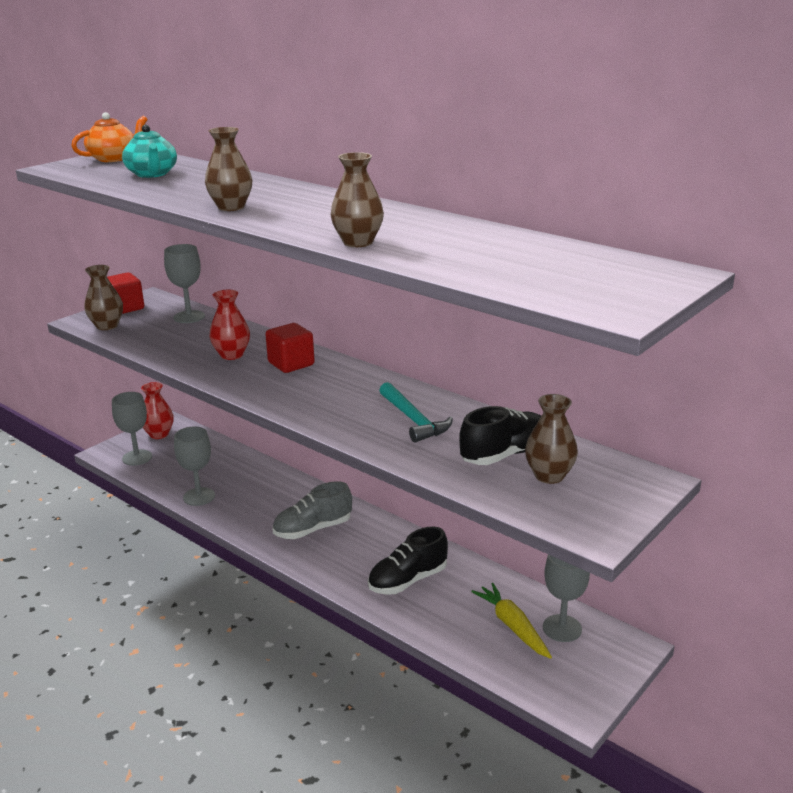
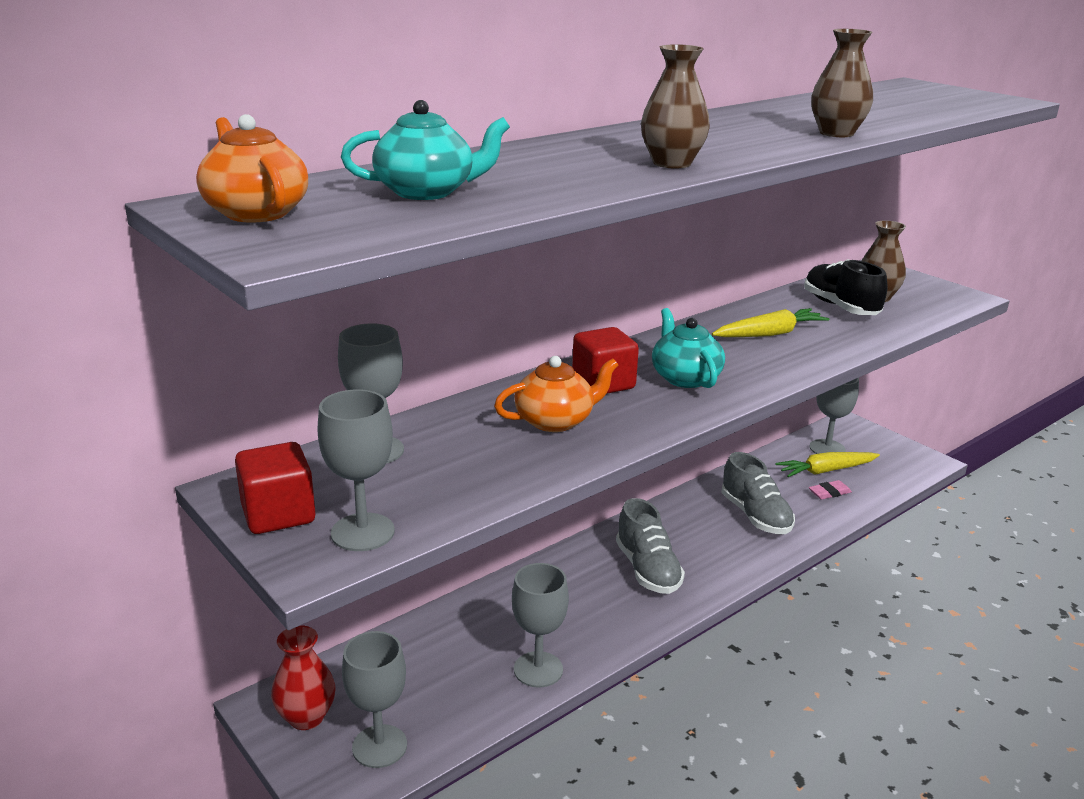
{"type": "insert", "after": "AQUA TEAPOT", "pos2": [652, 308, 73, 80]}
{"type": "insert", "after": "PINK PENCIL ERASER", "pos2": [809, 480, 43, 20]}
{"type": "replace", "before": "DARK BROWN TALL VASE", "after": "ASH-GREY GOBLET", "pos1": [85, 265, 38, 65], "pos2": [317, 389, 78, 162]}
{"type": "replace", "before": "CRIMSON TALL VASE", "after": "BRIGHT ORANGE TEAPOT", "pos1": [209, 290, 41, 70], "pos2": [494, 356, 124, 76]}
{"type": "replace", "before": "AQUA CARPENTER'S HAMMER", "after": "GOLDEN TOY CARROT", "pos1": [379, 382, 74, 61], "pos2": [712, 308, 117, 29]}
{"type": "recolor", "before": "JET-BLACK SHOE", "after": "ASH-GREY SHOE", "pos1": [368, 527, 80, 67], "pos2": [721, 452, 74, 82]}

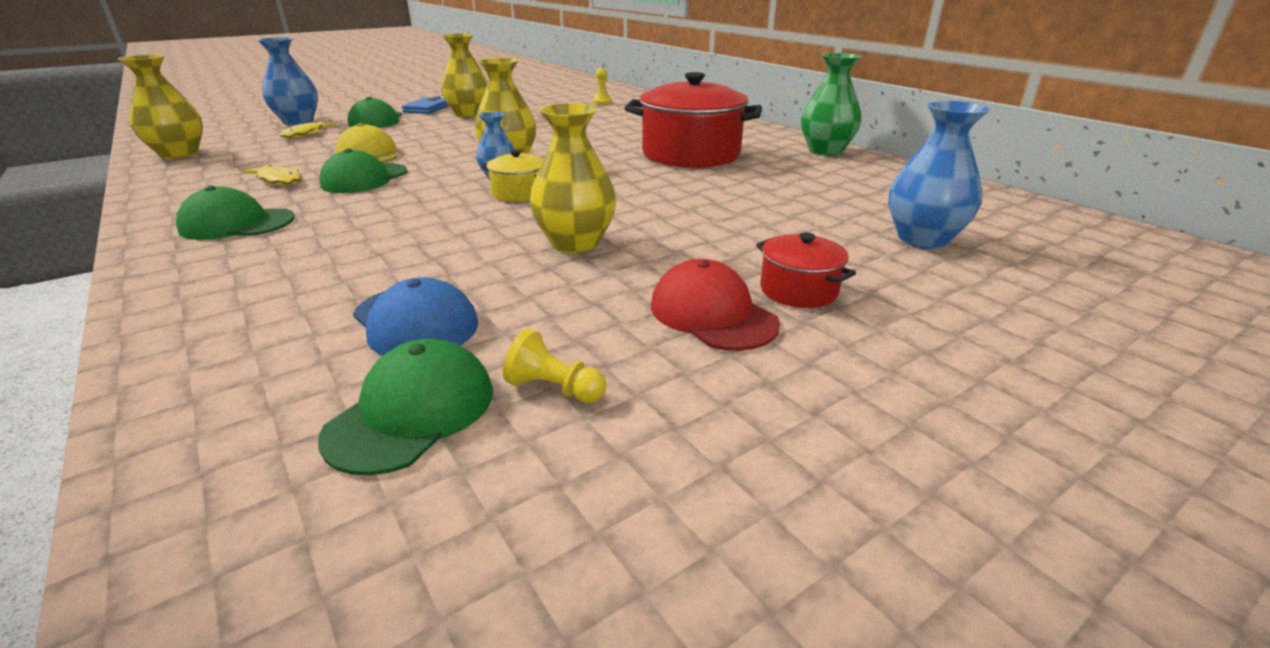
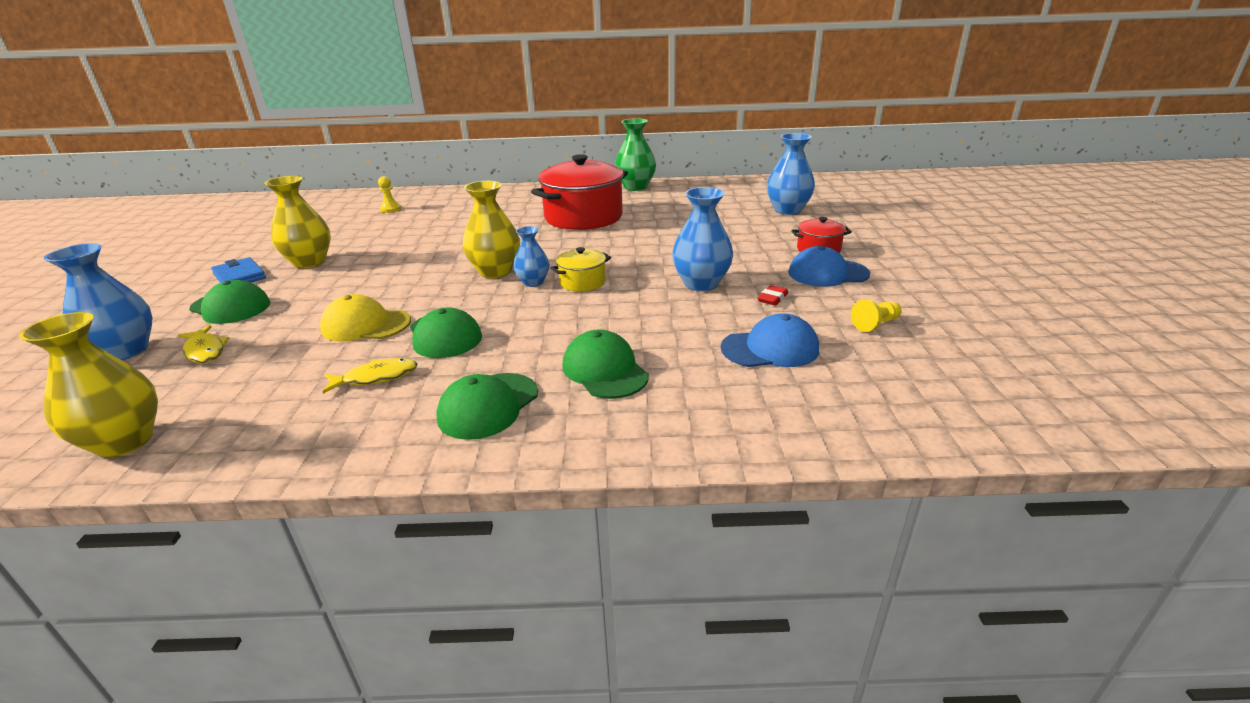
{"type": "insert", "after": "CRIMSON PENCIL ERASER", "pos2": [757, 285, 31, 21]}
{"type": "move", "before": "GREEN PEAKED CAP", "pos1": [318, 339, 175, 136], "pos2": [563, 329, 86, 70]}
{"type": "recolor", "before": "GOLDEN TALL VASE", "after": "COBALT TALL VASE", "pos1": [530, 103, 87, 150], "pos2": [672, 187, 61, 104]}
{"type": "recolor", "before": "CRIMSON PEAKED CAP", "after": "COBALT PEAKED CAP", "pos1": [651, 259, 129, 92], "pos2": [788, 246, 82, 41]}

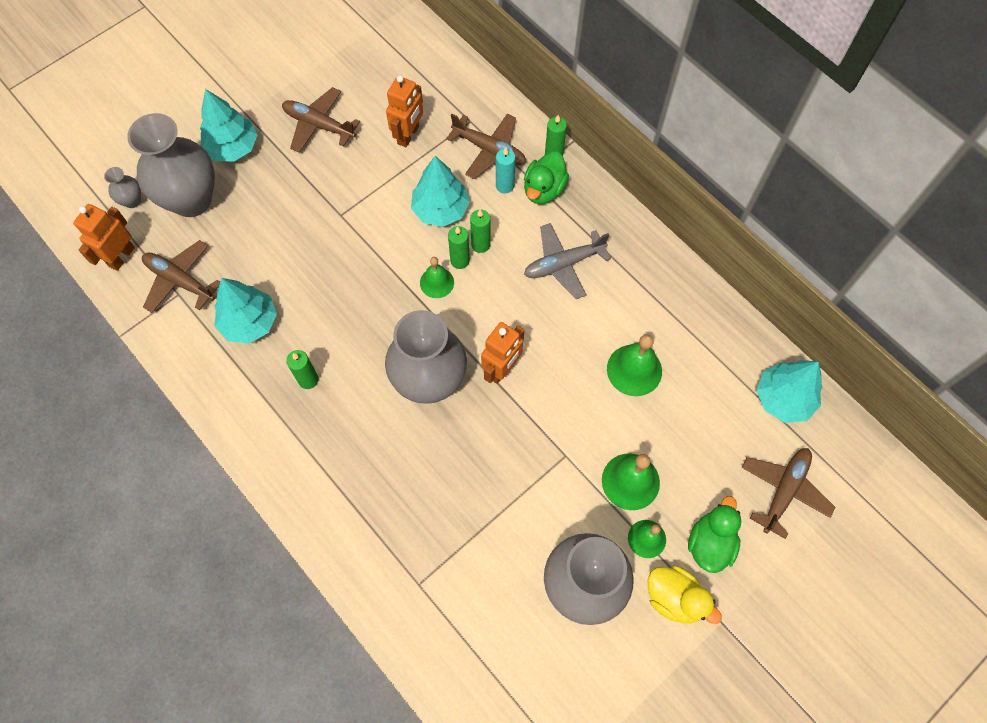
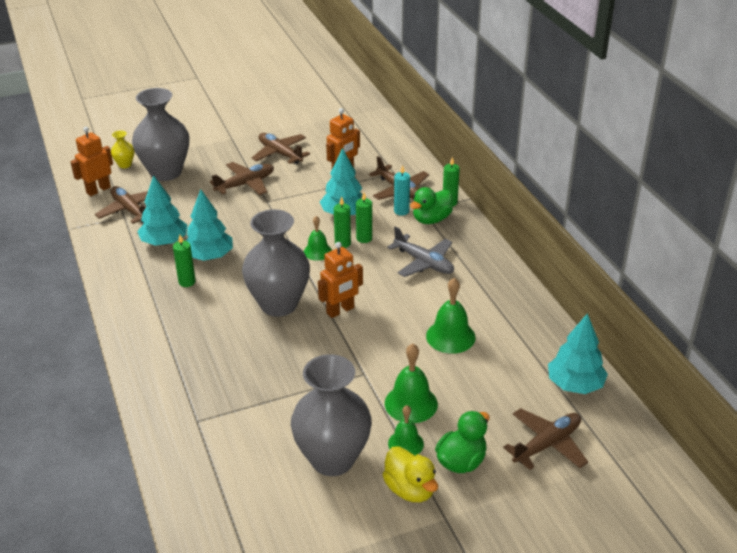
{"type": "insert", "after": "DARK BROWN PLANE", "pos2": [209, 162, 65, 33]}
{"type": "move", "before": "AQUA FIR TREE", "pos1": [200, 89, 57, 73], "pos2": [186, 189, 47, 72]}
{"type": "recolor", "before": "ASH-GREY TALL VASE", "after": "GOLDEN TALL VASE", "pos1": [104, 167, 37, 41], "pos2": [111, 130, 23, 38]}
{"type": "rotate", "before": "ASH-GREY PLANE", "pos1": [524, 223, 87, 76], "pos2": [387, 226, 67, 51], "turn": -135}

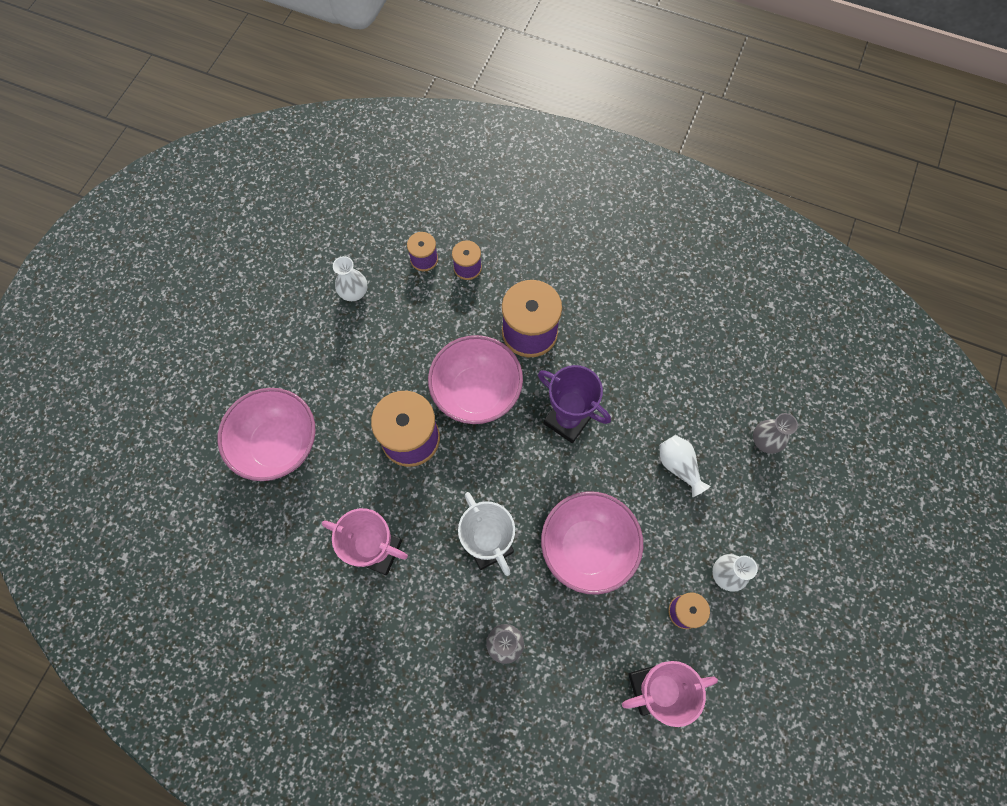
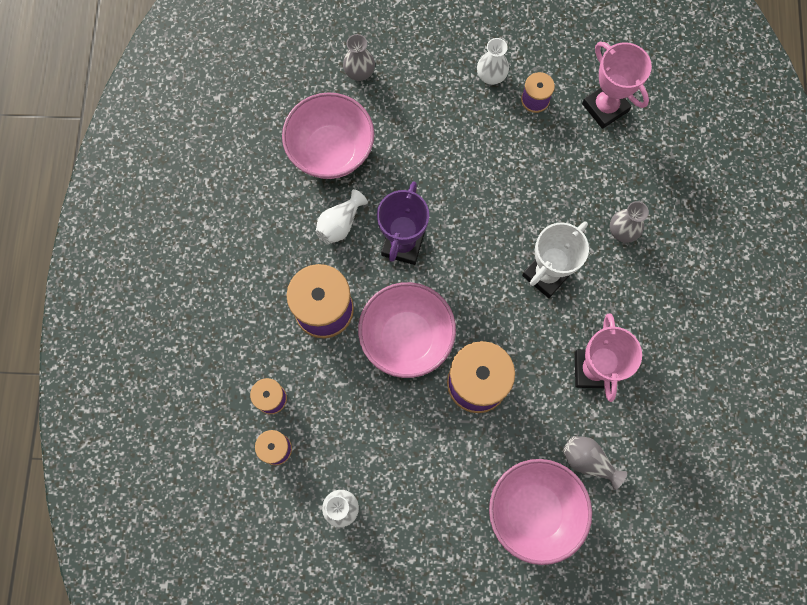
{"type": "insert", "after": "ASH-GREY TALL VASE", "pos2": [563, 436, 64, 54]}
{"type": "move", "before": "PINK SERVING BOWL", "pos1": [541, 491, 102, 104], "pos2": [282, 92, 92, 87]}
{"type": "move", "before": "WHITE TALL VASE", "pos1": [659, 435, 52, 62], "pos2": [316, 189, 52, 55]}

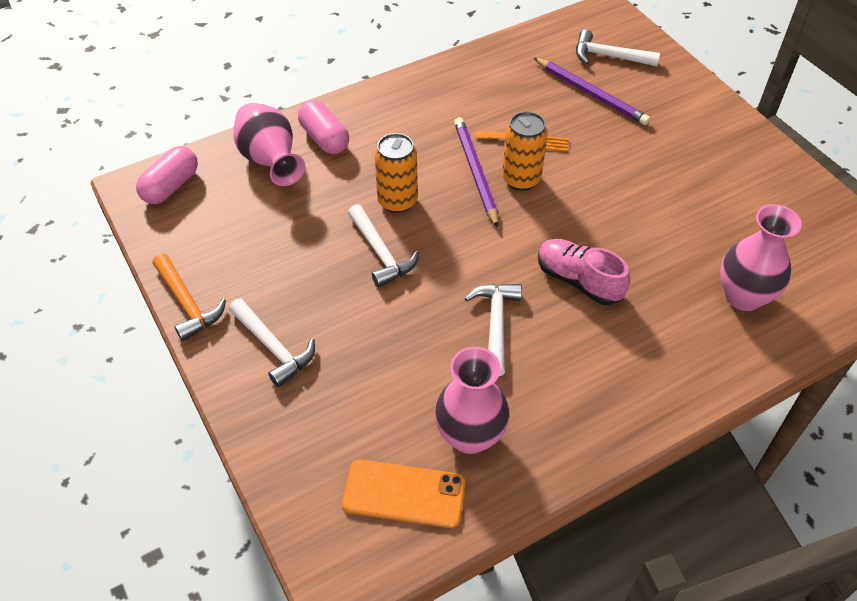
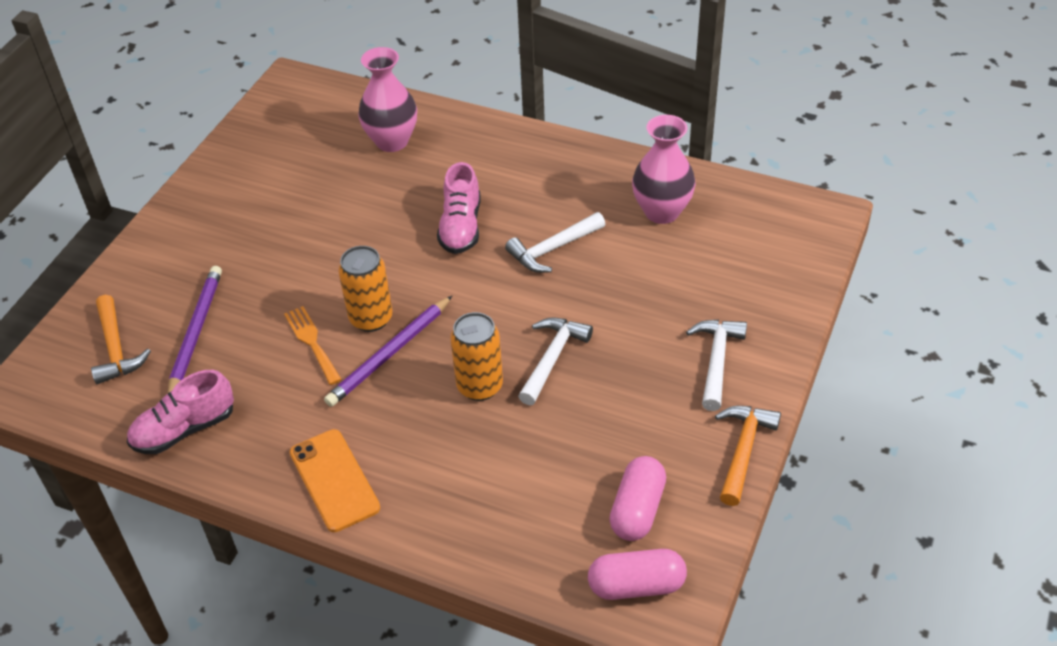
{"type": "delete", "before": "PINK TALL VASE", "pos1": [233, 103, 73, 83]}
{"type": "insert", "after": "PINK SHOE", "pos2": [127, 370, 107, 84]}
{"type": "move", "before": "PINK CAPSULE", "pos1": [298, 100, 51, 54], "pos2": [609, 456, 57, 85]}
{"type": "move", "before": "BRIGHT ORANGE SMARTPHONE", "pos1": [342, 459, 123, 69], "pos2": [290, 429, 90, 103]}
{"type": "recolor", "before": "WHITE CARPENTER'S HAMMER", "after": "BRIGHT ORANGE CARPENTER'S HAMMER", "pos1": [576, 29, 84, 37], "pos2": [91, 295, 60, 89]}

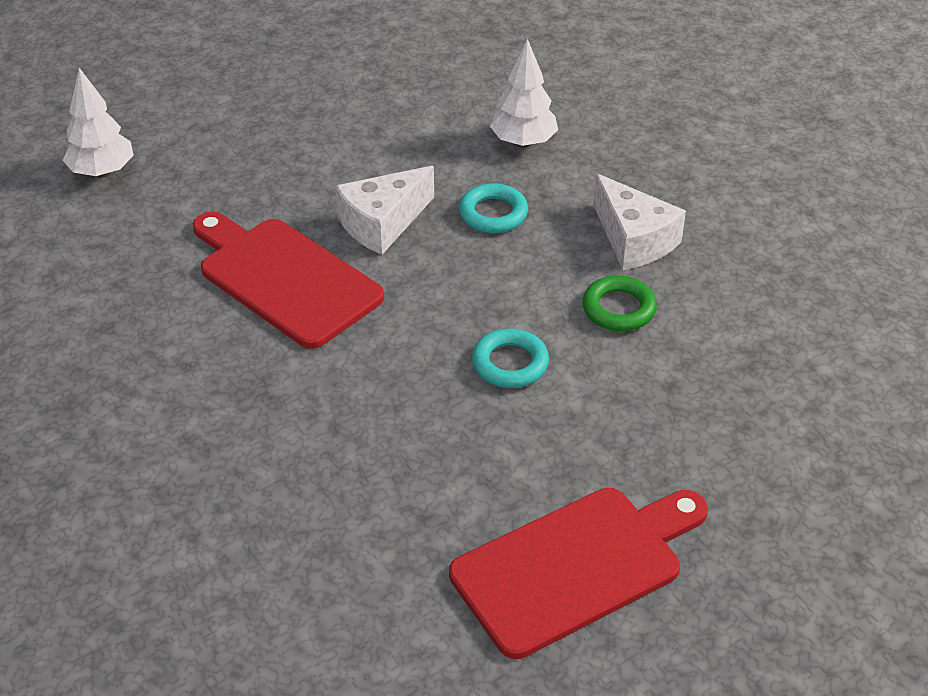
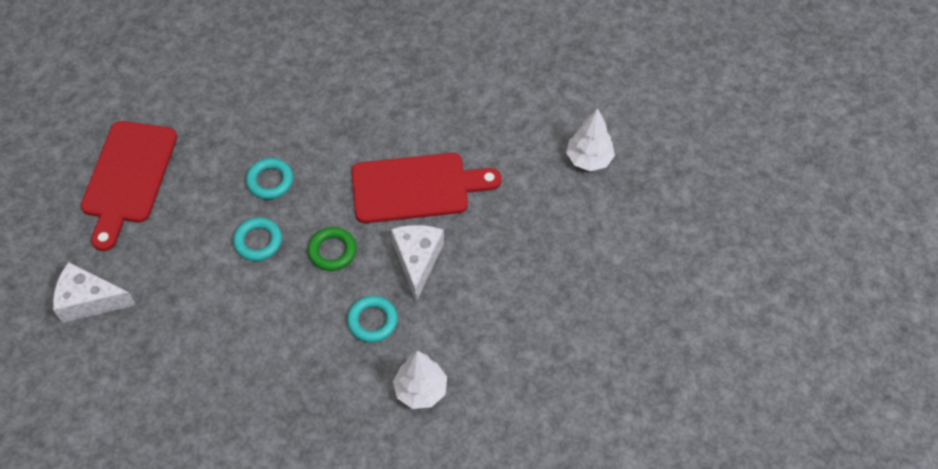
{"type": "insert", "after": "AQUA TORUS", "pos2": [246, 158, 47, 41]}
{"type": "move", "before": "GREEN TORUS", "pos1": [583, 275, 74, 56], "pos2": [308, 227, 49, 44]}
{"type": "move", "before": "WHITE PIECE OF CHEESE", "pos1": [593, 173, 93, 97], "pos2": [53, 262, 83, 61]}

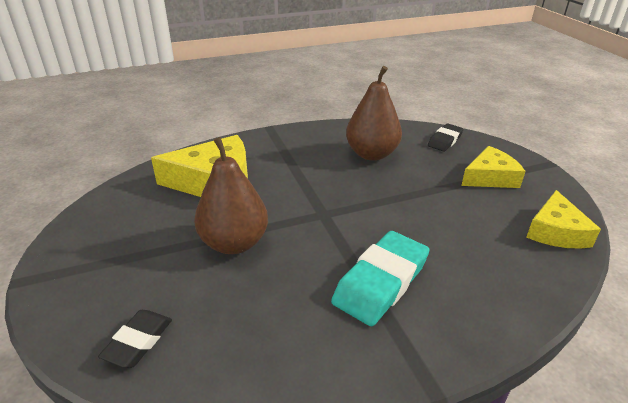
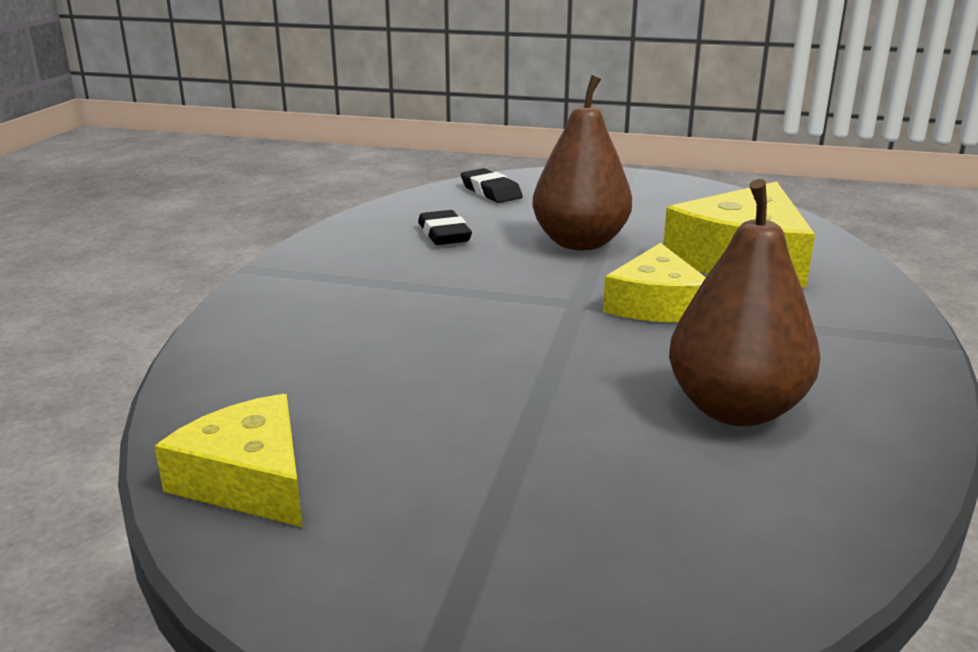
{"type": "delete", "before": "AQUA PENCIL ERASER", "pos1": [331, 231, 98, 95]}
{"type": "move", "before": "JET-BLACK PENCIL ERASER", "pos1": [428, 123, 35, 29], "pos2": [418, 210, 54, 35]}
{"type": "move", "before": "GOLDEN PIECE OF CHEESE", "pos1": [461, 146, 65, 42], "pos2": [603, 243, 103, 79]}

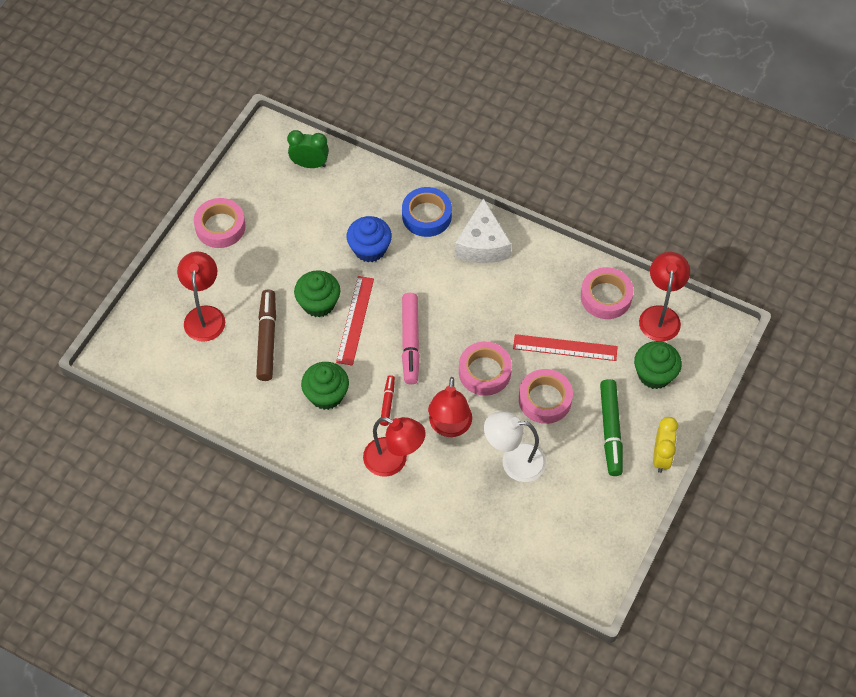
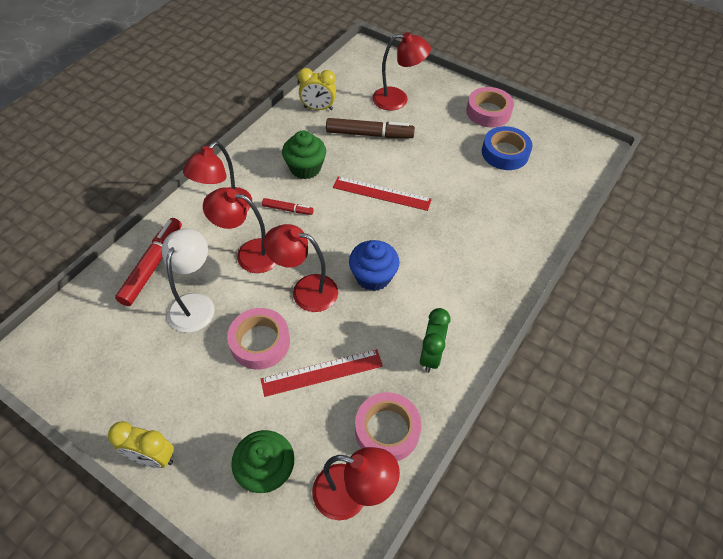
{"type": "delete", "before": "GREEN MUFFIN", "pos1": [294, 270, 46, 47]}
{"type": "delete", "before": "PINK MARKER", "pos1": [402, 293, 18, 91]}
{"type": "delete", "before": "WHITE PIECE OF CHEESE", "pos1": [455, 198, 57, 65]}
{"type": "delete", "before": "GREEN MARKER", "pos1": [600, 379, 23, 97]}
{"type": "insert", "after": "CRIMSON MARKER", "pos2": [115, 218, 67, 88]}
{"type": "insert", "after": "GOLDEN CLOCK", "pos2": [298, 68, 38, 42]}
{"type": "move", "before": "GREEN CLOCK", "pos1": [287, 130, 42, 38], "pos2": [420, 308, 30, 65]}
{"type": "move", "before": "COBALT MUFFIN", "pos1": [347, 216, 45, 46], "pos2": [349, 240, 51, 51]}
{"type": "move", "before": "COBALT STICKY TAPE", "pos1": [402, 187, 50, 50], "pos2": [482, 126, 50, 44]}
{"type": "replace", "before": "PINK STICKY TAPE", "after": "CRIMSON DESK LAMP", "pos1": [459, 342, 53, 54], "pos2": [264, 224, 74, 88]}
{"type": "rotate", "before": "CRIMSON RULER", "pos1": [513, 334, 105, 27], "pos2": [261, 349, 122, 48], "turn": 60}

